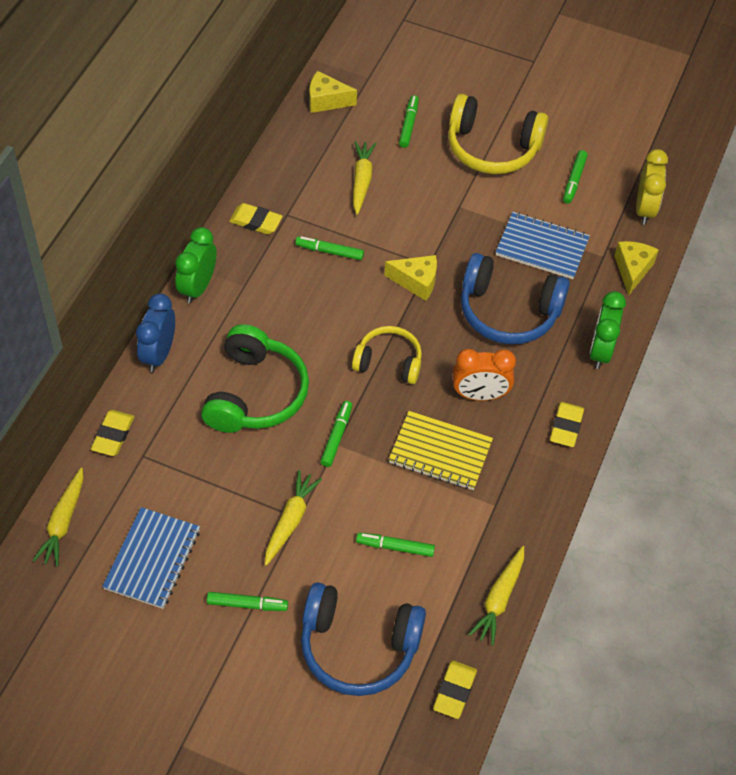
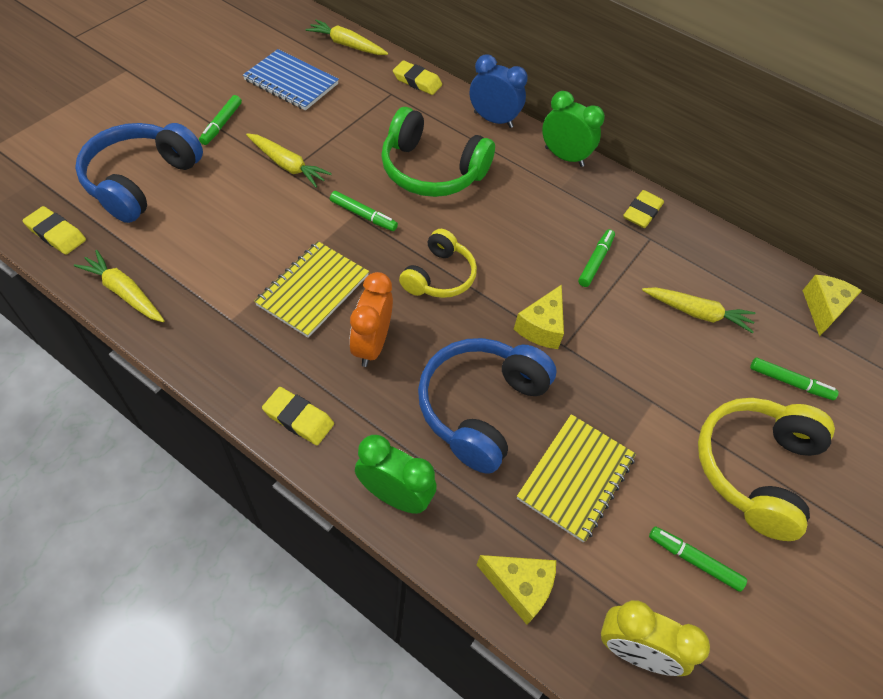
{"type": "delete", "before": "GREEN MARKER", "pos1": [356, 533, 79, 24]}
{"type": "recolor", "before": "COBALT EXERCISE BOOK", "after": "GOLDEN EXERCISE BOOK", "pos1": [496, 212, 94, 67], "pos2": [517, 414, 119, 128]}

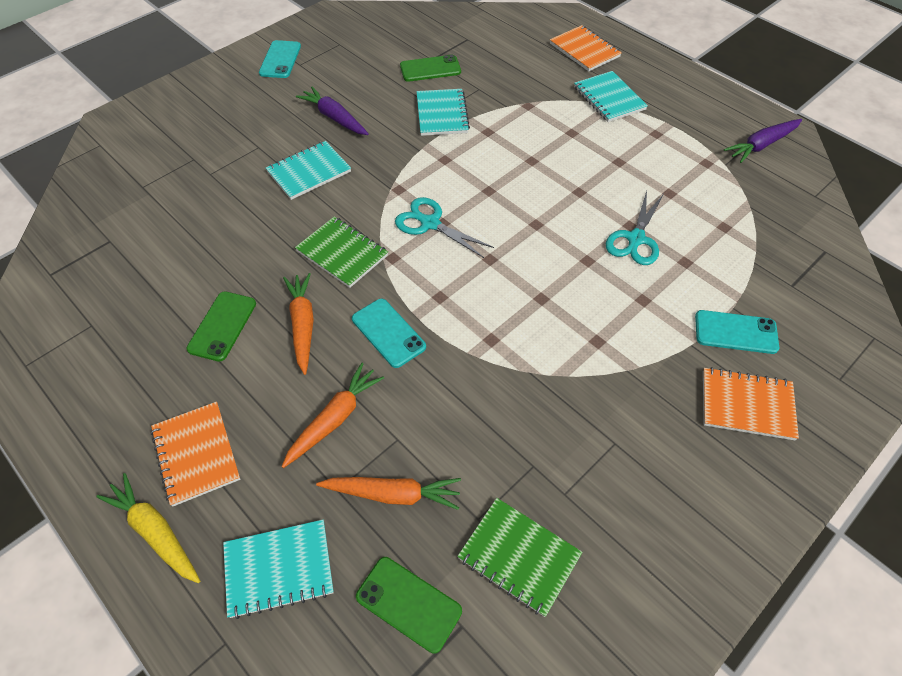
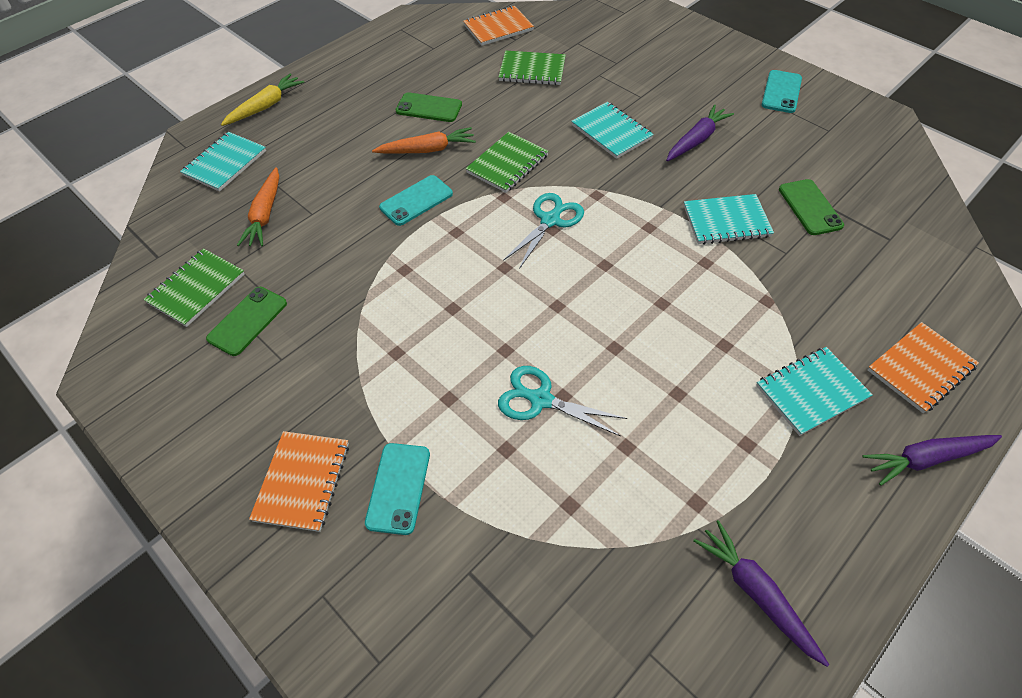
{"type": "delete", "before": "BRIGHT ORANGE TOY CARROT", "pos1": [282, 363, 102, 105]}
{"type": "insert", "after": "GREEN EXERCISE BOOK", "pos2": [498, 51, 68, 34]}
{"type": "insert", "after": "VIOLET TOY CARROT", "pos2": [863, 435, 139, 51]}
{"type": "move", "before": "BRIGHT ORANGE EXERCISE BOOK", "pos1": [151, 402, 89, 104], "pos2": [463, 6, 71, 40]}
{"type": "move", "before": "GREEN SMARTPHONE", "pos1": [356, 557, 106, 96], "pos2": [206, 287, 81, 69]}
{"type": "rotate", "before": "AQUA EXERCISE BOOK", "pos1": [223, 520, 111, 99], "pos2": [180, 132, 86, 60], "turn": 45}
{"type": "rotate", "before": "AQUA SMARTPHONE", "pos1": [259, 40, 42, 38], "pos2": [762, 70, 40, 43], "turn": -75}

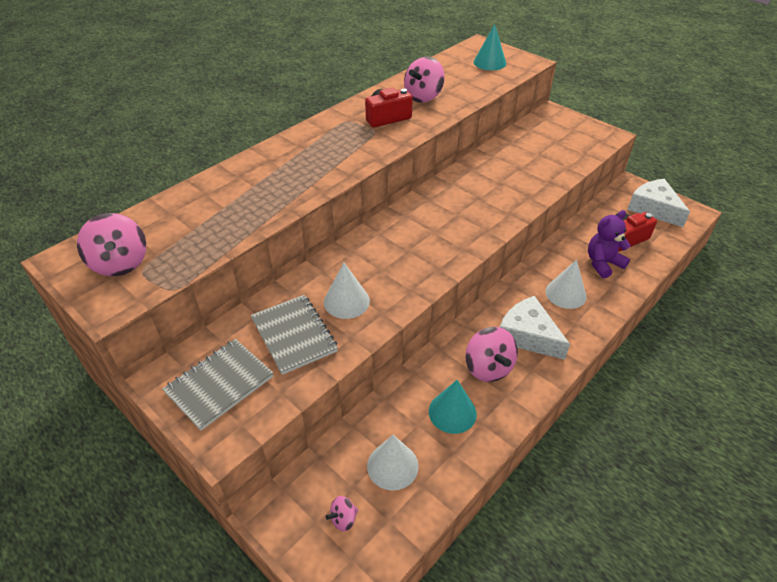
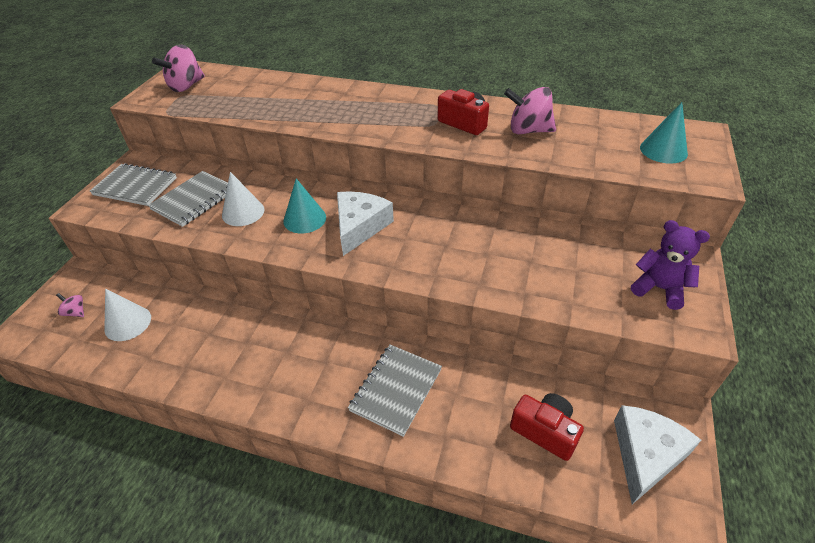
{"type": "delete", "before": "PINK WHIRLIGIG", "pos1": [465, 327, 53, 55]}
{"type": "move", "before": "AQUA SOLID CONE", "pos1": [429, 380, 48, 54], "pos2": [283, 178, 43, 55]}
{"type": "move", "before": "WHITE PIECE OF CHEESE", "pos1": [500, 296, 70, 64], "pos2": [337, 191, 57, 65]}
{"type": "move", "before": "VIOLET TEDDY", "pos1": [588, 210, 43, 68], "pos2": [631, 220, 79, 90]}
{"type": "replace", "before": "WHITE SOLID CONE", "after": "ASH-GREY EXERCISE BOOK", "pos1": [546, 260, 40, 49], "pos2": [348, 345, 94, 92]}

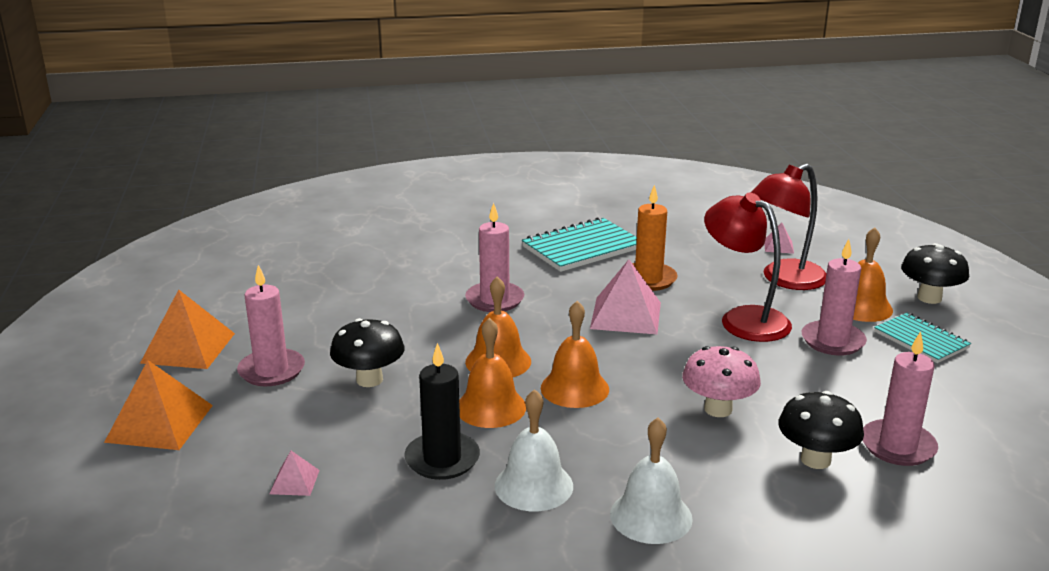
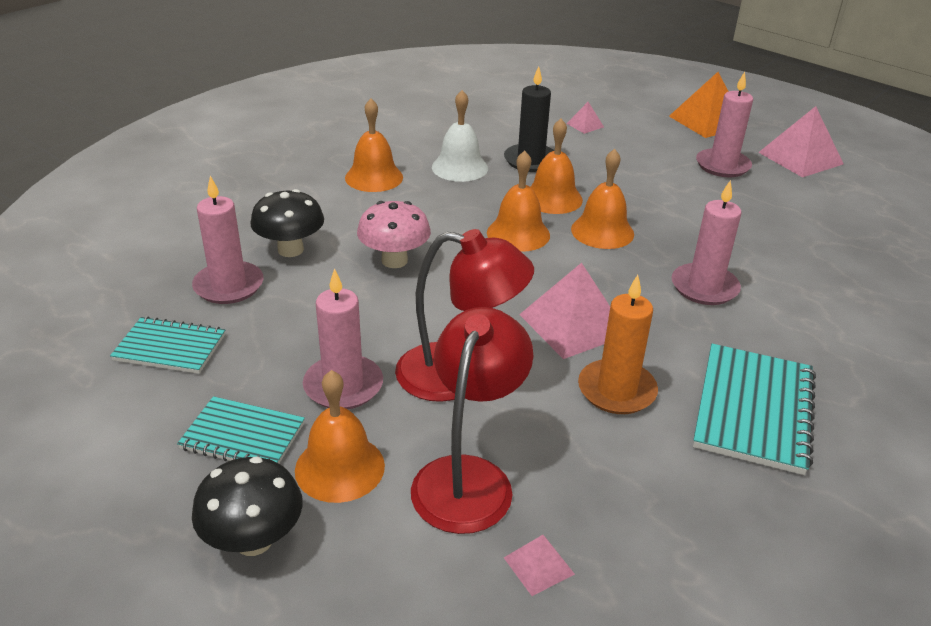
{"type": "delete", "before": "JET-BLACK MUSHROOM", "pos1": [330, 318, 74, 69]}
{"type": "insert", "after": "AQUA EXERCISE BOOK", "pos2": [110, 316, 115, 58]}
{"type": "recolor", "before": "BRIGHT ORANGE SOLID PYRAMID", "after": "PINK SOLID PYRAMID", "pos1": [140, 289, 95, 80], "pos2": [758, 106, 86, 71]}
{"type": "recolor", "before": "WHITE BELL", "after": "BRIGHT ORANGE BELL", "pos1": [610, 418, 83, 126], "pos2": [345, 99, 58, 93]}

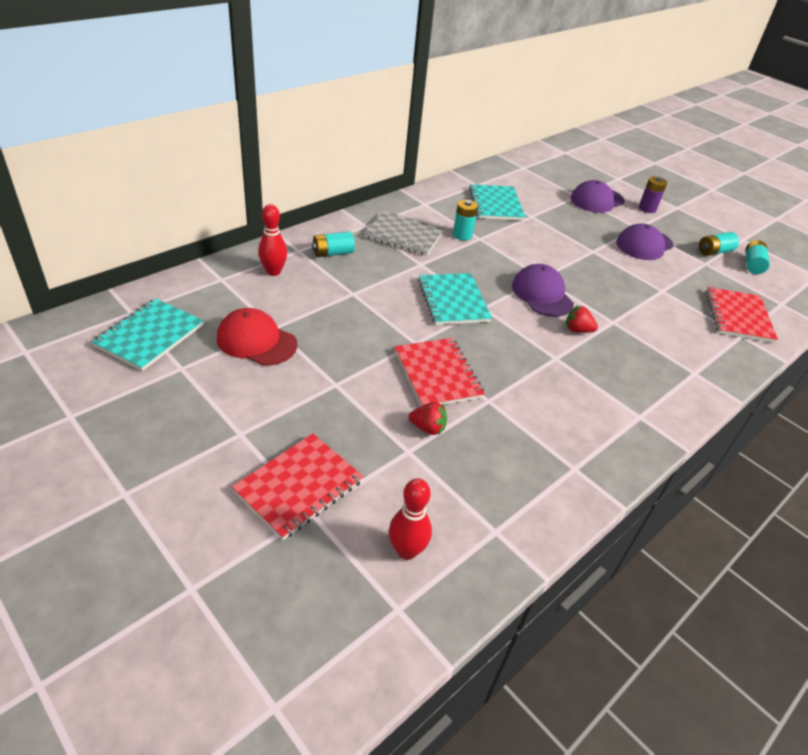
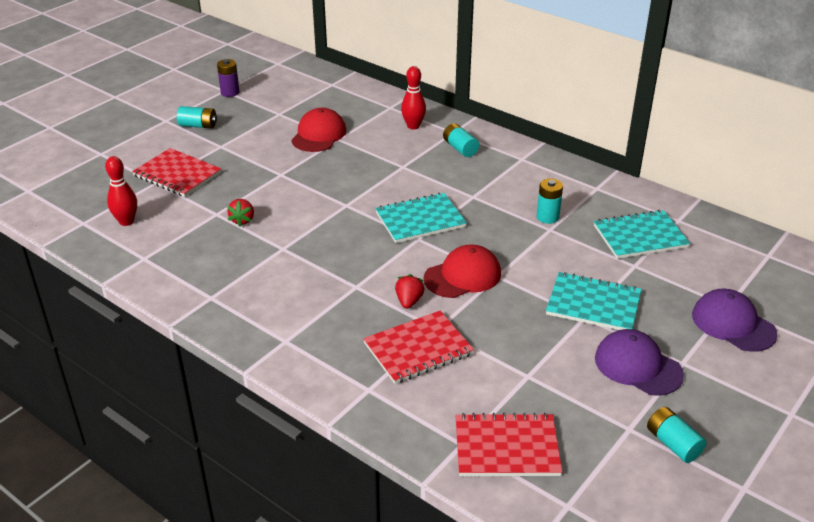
{"type": "delete", "before": "ASH-GREY EXERCISE BOOK", "pos1": [364, 211, 81, 45]}
{"type": "move", "before": "AQUA EXERCISE BOOK", "pos1": [92, 299, 112, 72], "pos2": [546, 272, 96, 58]}
{"type": "move", "before": "CRIMSON EXERCISE BOOK", "pos1": [395, 338, 90, 68], "pos2": [363, 311, 111, 73]}
{"type": "move", "before": "VIOLET BATTERY", "pos1": [639, 176, 28, 37], "pos2": [217, 59, 23, 38]}
{"type": "move", "before": "AQUA BATTERY", "pos1": [745, 240, 25, 34], "pos2": [177, 106, 40, 23]}
{"type": "recolor", "before": "VIOLET PEAKED CAP", "after": "CRIMSON PEAKED CAP", "pos1": [512, 264, 62, 53], "pos2": [424, 244, 77, 54]}

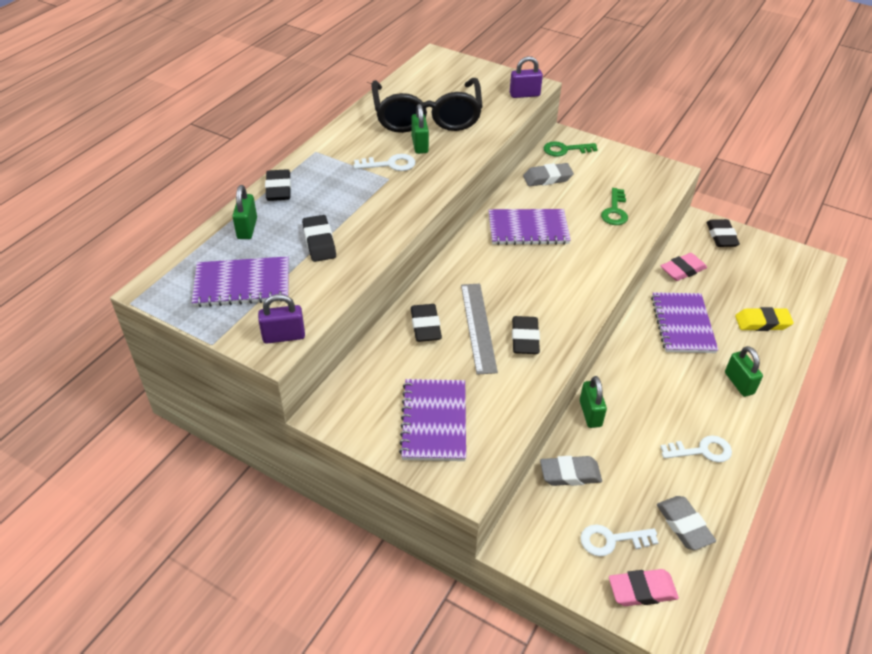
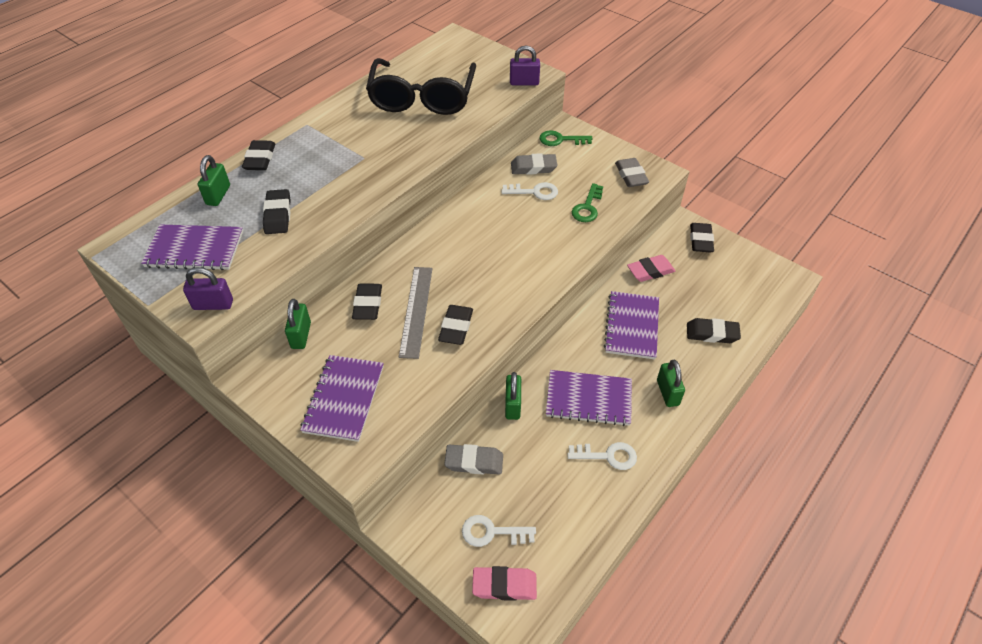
{"type": "move", "before": "WHITE LATCHKEY", "pos1": [353, 154, 62, 17], "pos2": [501, 182, 57, 18]}
{"type": "move", "before": "GREEN SMALL LOCK", "pos1": [411, 104, 18, 50], "pos2": [285, 299, 26, 50]}
{"type": "move", "before": "VIOLET EXERCISE BOOK", "pos1": [489, 209, 82, 36], "pos2": [546, 370, 86, 56]}
{"type": "move", "before": "ASH-GREY PENCIL ERASER", "pos1": [657, 496, 59, 54], "pos2": [615, 158, 34, 29]}
{"type": "recolor", "before": "GOLDEN PENCIL ERASER", "after": "JET-BLACK PENCIL ERASER", "pos1": [735, 307, 59, 24], "pos2": [687, 318, 54, 25]}

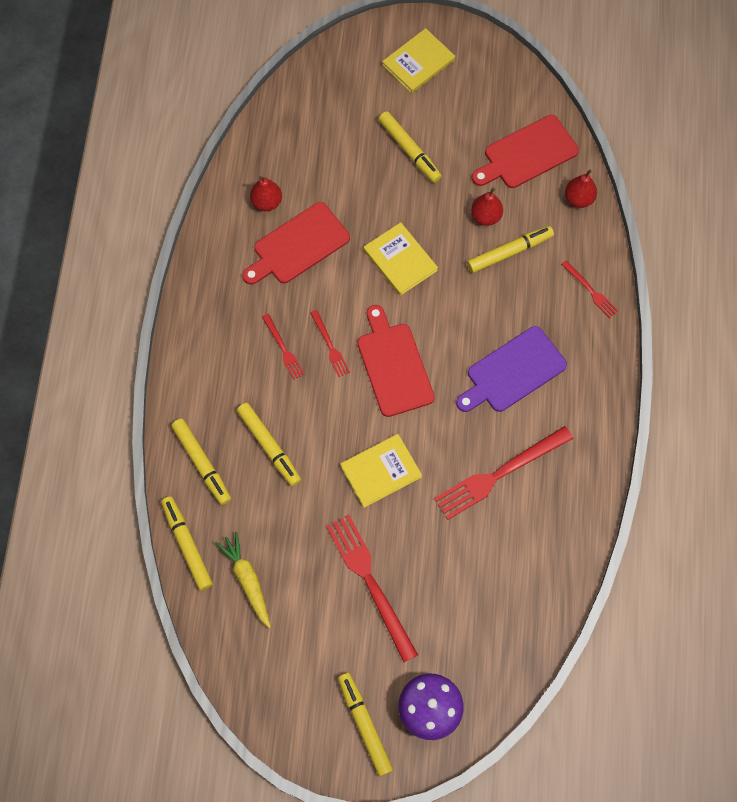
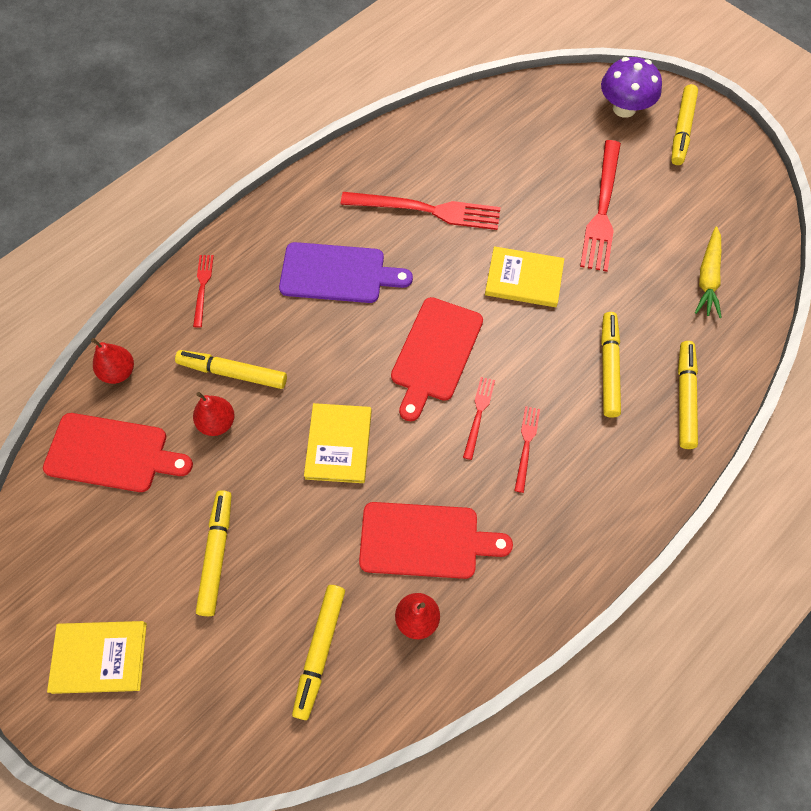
{"type": "move", "before": "GOLDEN MARKER", "pos1": [161, 496, 52, 95], "pos2": [292, 585, 53, 135]}

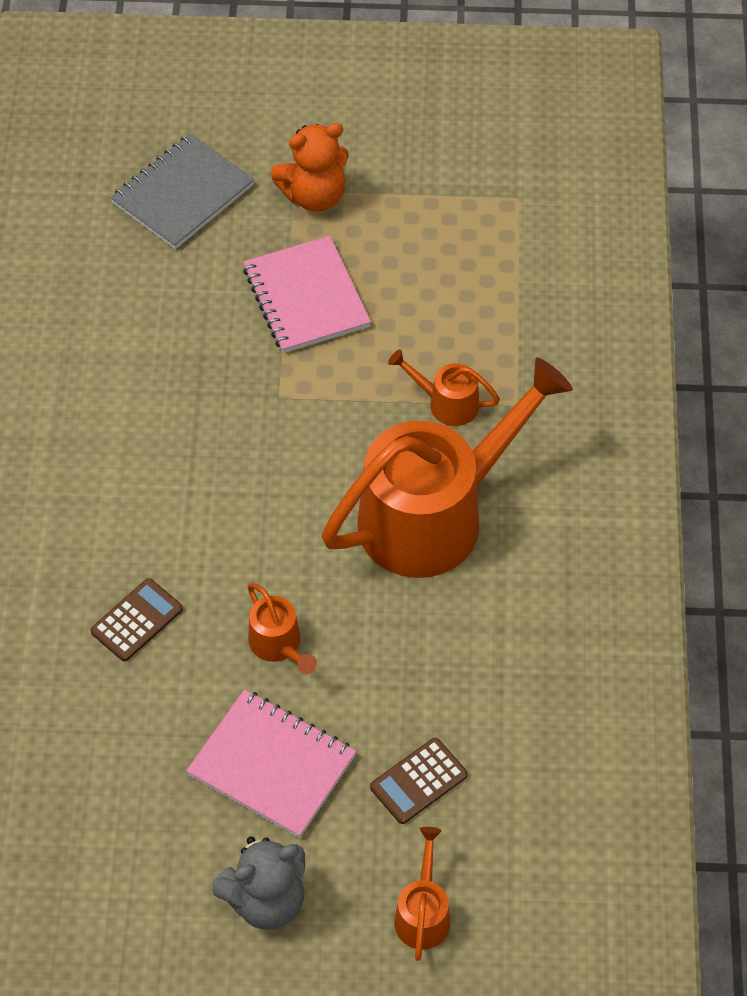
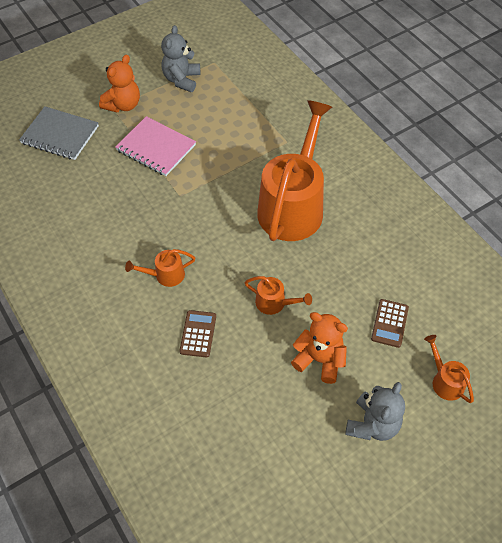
{"type": "insert", "after": "ASH-GREY TEDDY", "pos2": [161, 25, 40, 67]}
{"type": "move", "before": "BRIGHT ORANGE SPRINKLING CAN", "pos1": [388, 349, 112, 77], "pos2": [125, 249, 70, 38]}
{"type": "replace", "before": "PINK EXERCISE BOOK", "after": "BRIGHT ORANGE TEDDY", "pos1": [186, 689, 171, 149], "pos2": [291, 312, 57, 72]}
{"type": "rotate", "before": "ASH-GREY EXERCISE BOOK", "pos1": [110, 134, 144, 115], "pos2": [19, 106, 80, 54], "turn": -75}

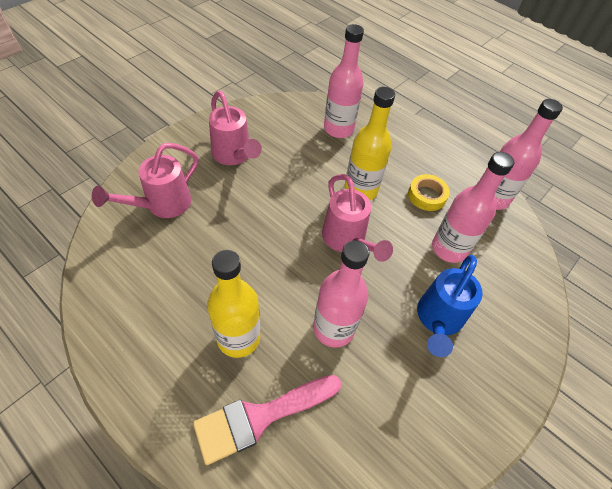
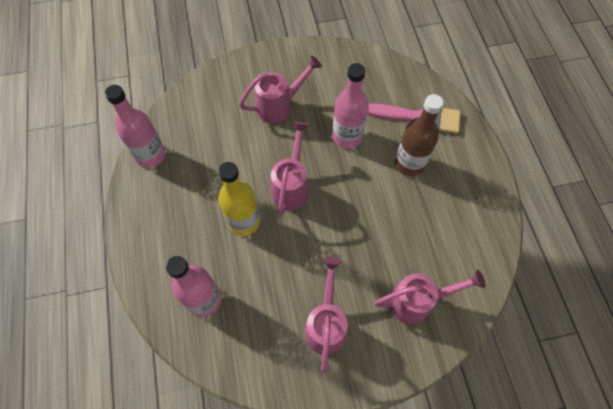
{"type": "delete", "before": "GOLDEN STICKY TAPE", "pos1": [408, 174, 42, 37]}
{"type": "delete", "before": "PINK FLASK", "pos1": [432, 152, 83, 111]}
{"type": "recolor", "before": "GOLDEN FLASK", "after": "DARK BROWN FLASK", "pos1": [207, 250, 53, 108], "pos2": [395, 94, 49, 82]}
{"type": "recolor", "before": "COBALT SPRINKLING CAN", "after": "PINK SPRINKLING CAN", "pos1": [417, 255, 66, 102], "pos2": [239, 55, 83, 69]}

